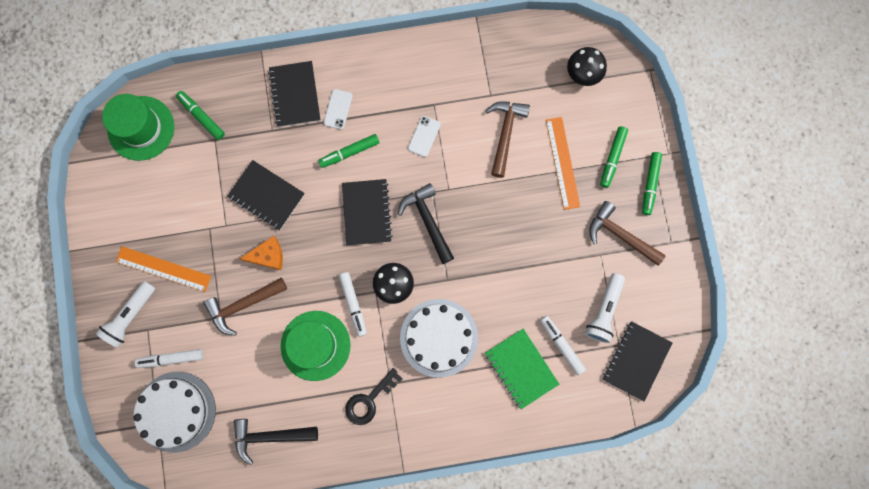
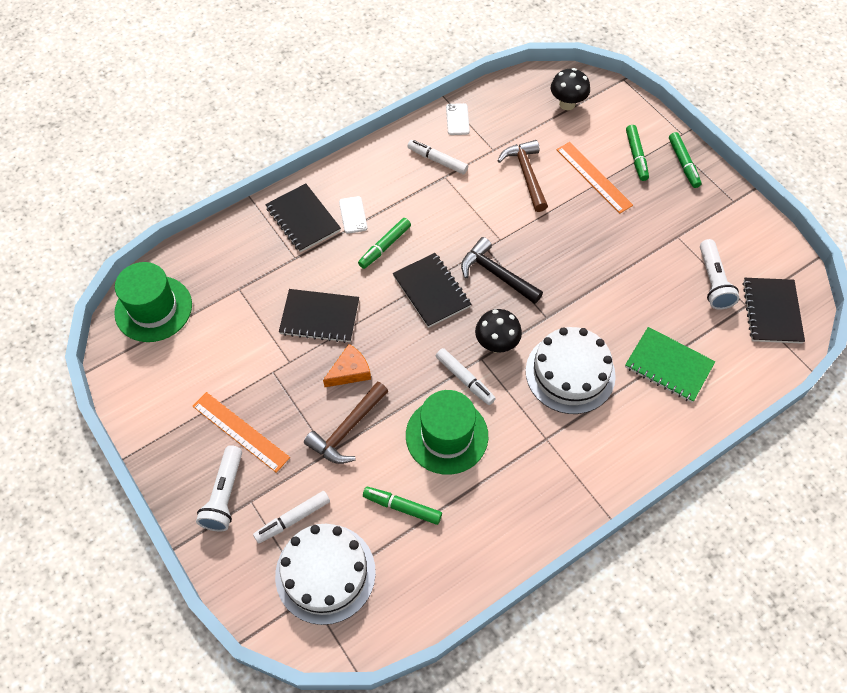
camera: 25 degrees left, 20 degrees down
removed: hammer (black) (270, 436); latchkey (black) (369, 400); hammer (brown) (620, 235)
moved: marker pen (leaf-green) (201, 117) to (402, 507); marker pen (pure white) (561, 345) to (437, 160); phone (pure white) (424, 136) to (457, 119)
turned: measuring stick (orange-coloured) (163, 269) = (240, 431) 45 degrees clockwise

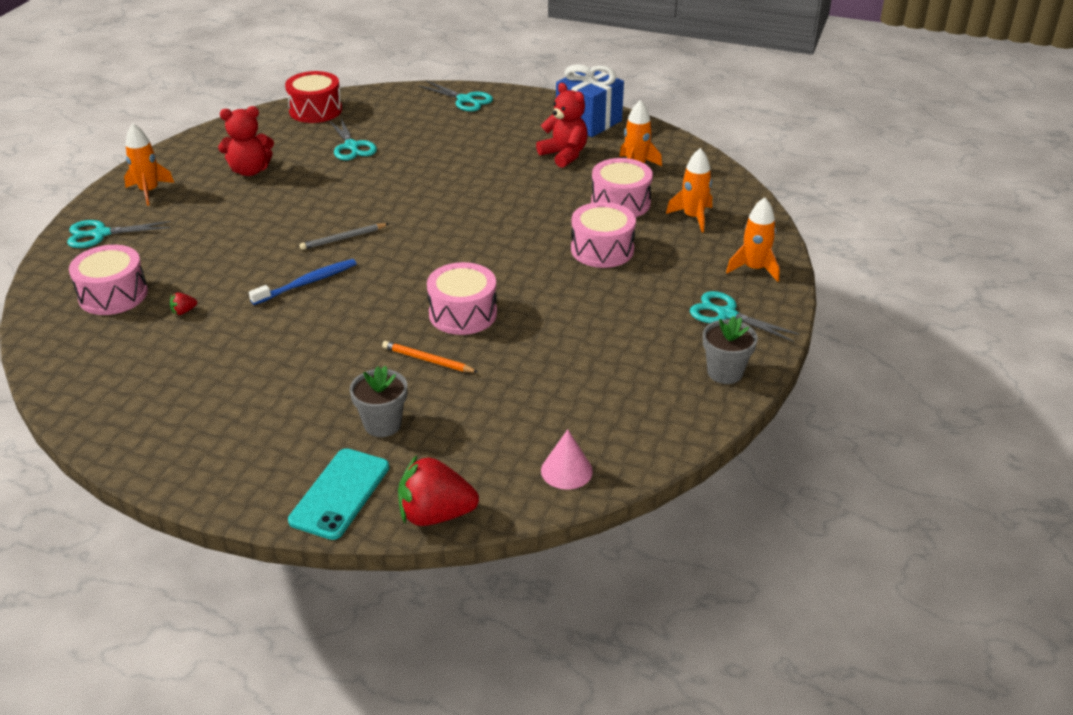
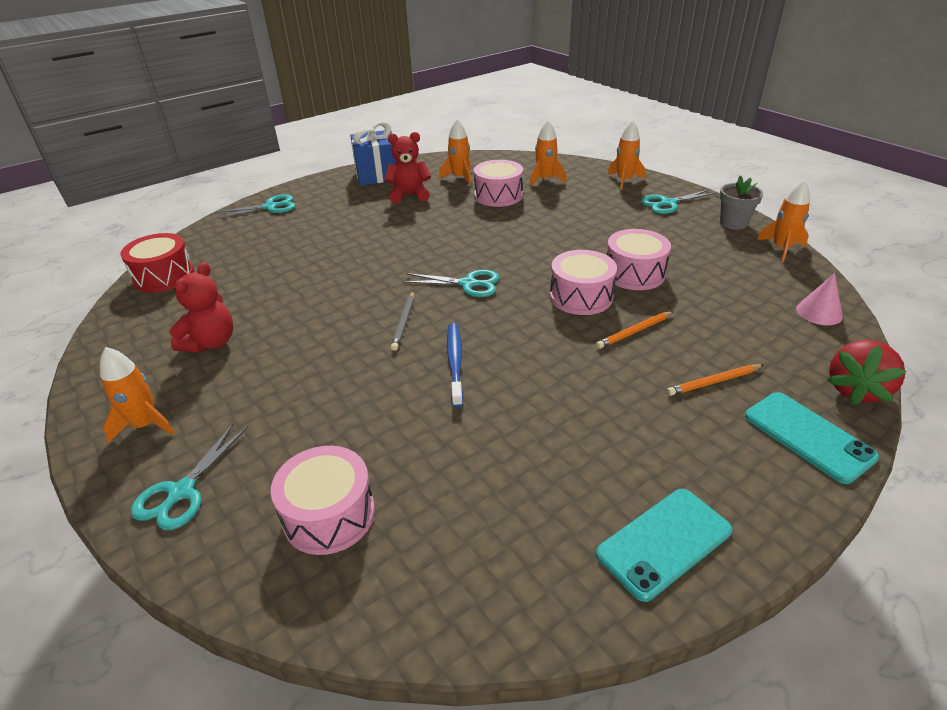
camera: 55 degrees left, 0 degrees up
removed: toy strawberry (scarlet) (184, 311)
added: phone (turquoise) (664, 542); rocket (orange-coloured) (781, 249)
moved: shears (turquoise) (351, 146) to (468, 284); snare drum (rose-pink) (602, 249) to (634, 273)
replaced: plant pot (gray) (382, 424) to lead pencil (orange-coloured) (714, 382)

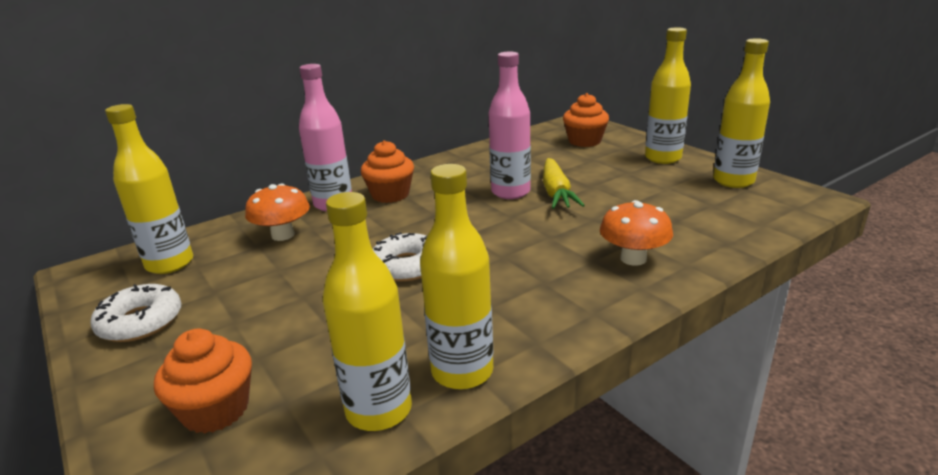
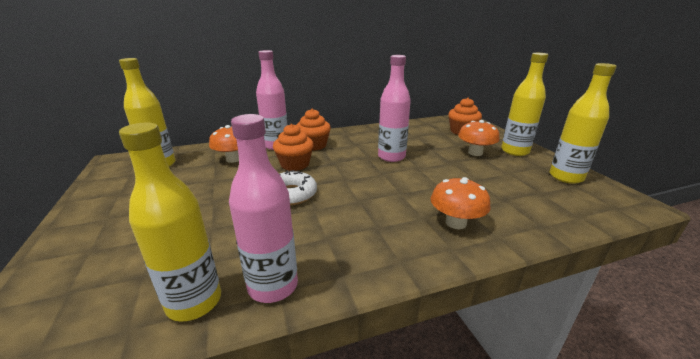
camera: 15 degrees right, 0 degrees up
removed: glazed donut (pure white) (140, 322); root vegetable (bright yellow) (556, 193)
added: fungus (orange-coloured) (475, 153)
moved: muffin (orange-coloured) (216, 409) to (295, 164)
recoloured: bottle (bright yellow) (462, 371) to bottle (rose-pink) (273, 286)

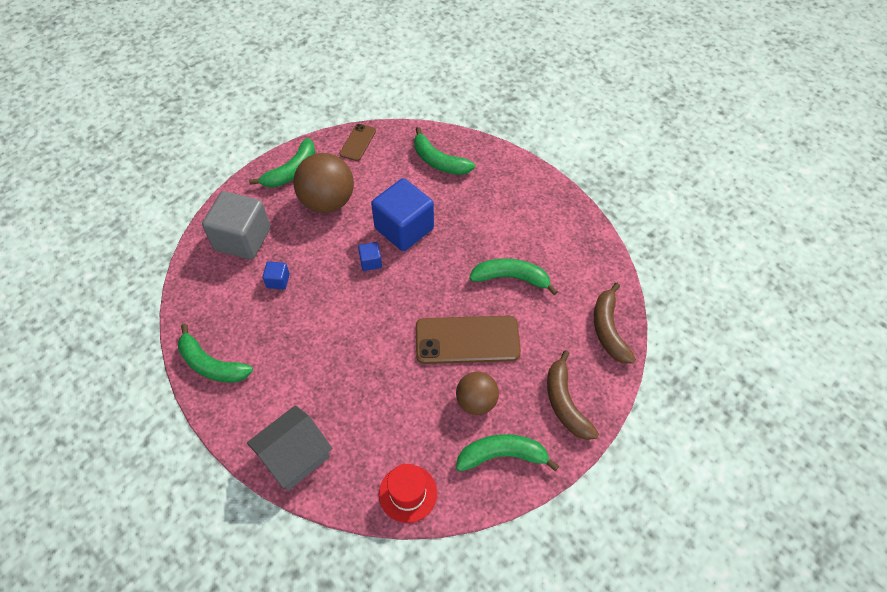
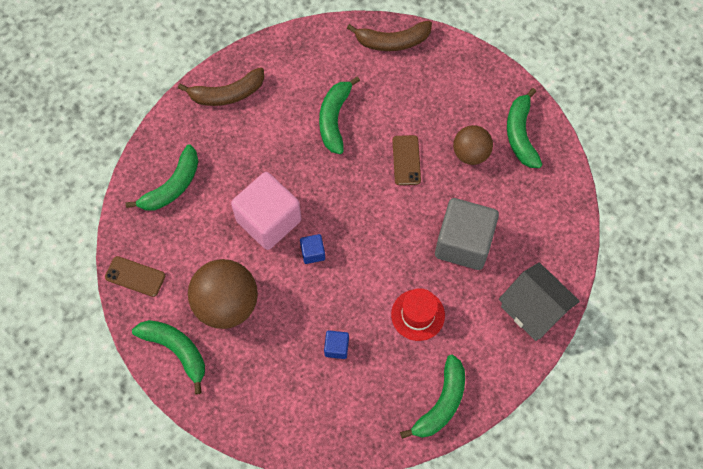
camera: 90 degrees left, 10 degrees up
moved: banana fruit (brown) (565, 403) to (227, 94); top hat (scarlet) (408, 493) to (418, 315); cube (gray) (242, 239) to (463, 243)
recoloured: cube (cobalt) (404, 228) to cube (rose-pink) (268, 220)
resized: phone (brown) (467, 340) = (406, 160) x0.54

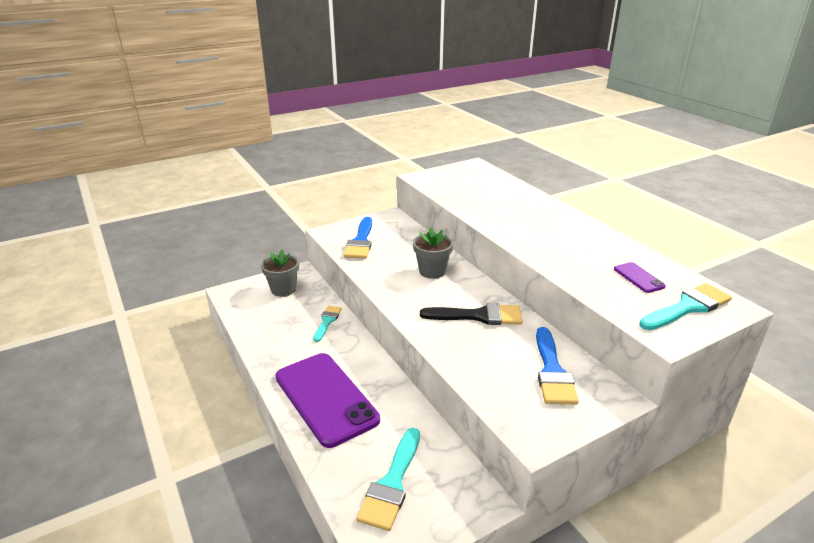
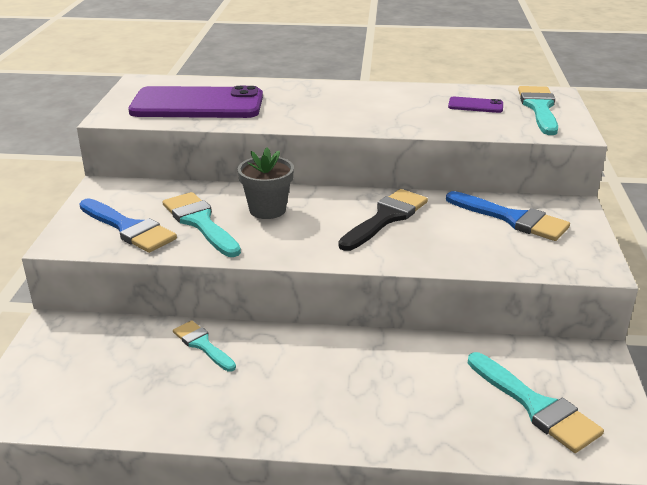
camera: 55 degrees left, 0 degrees up
removed: plant pot (gray) (283, 289)
added: paintbrush (turquoise) (200, 222)
moved: phone (purple) (325, 398) to (197, 104)

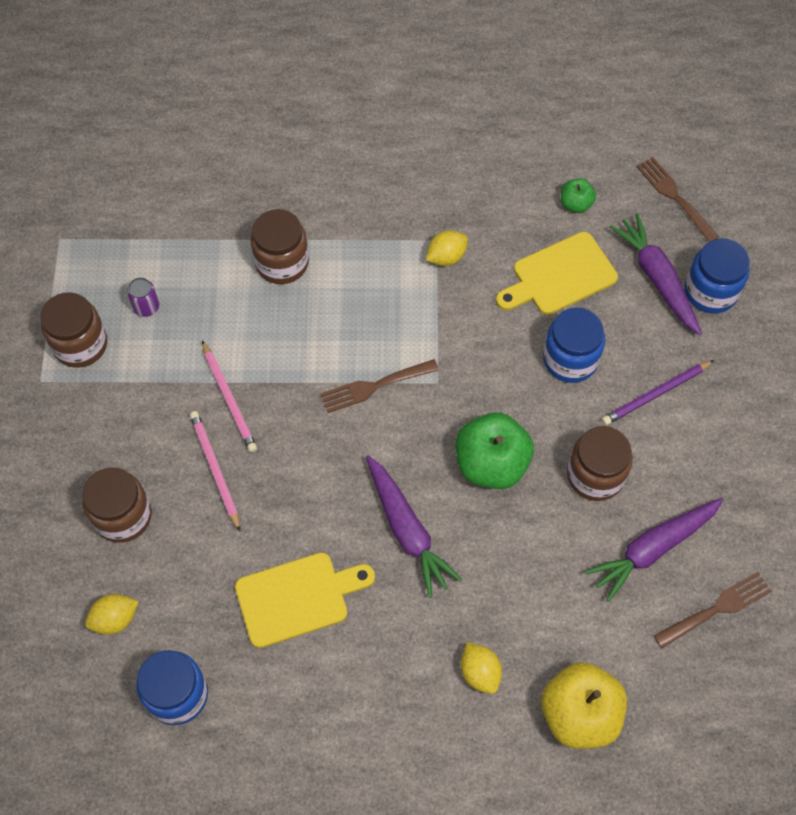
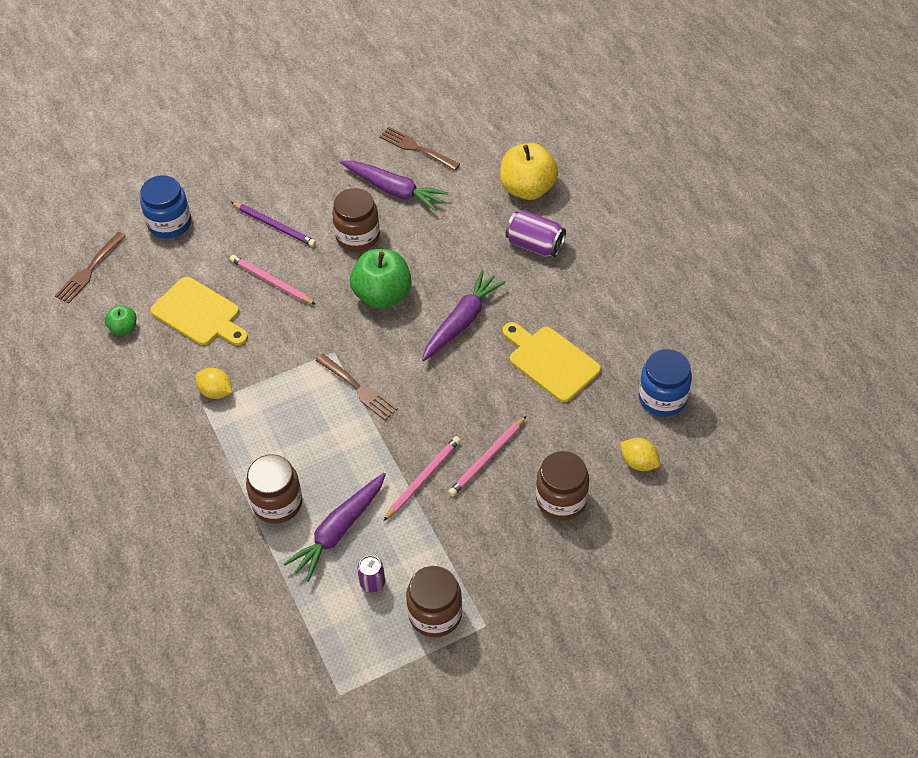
camera: 115 degrees left, 10 degrees down
moved: root vegetable (purple) (657, 278) to (338, 530)
replaced: preserve jar (cobalt) (570, 359) to lead pencil (rose-pink) (271, 282); toy lemon (bright yellow) (480, 672) to tin (purple) (535, 245)

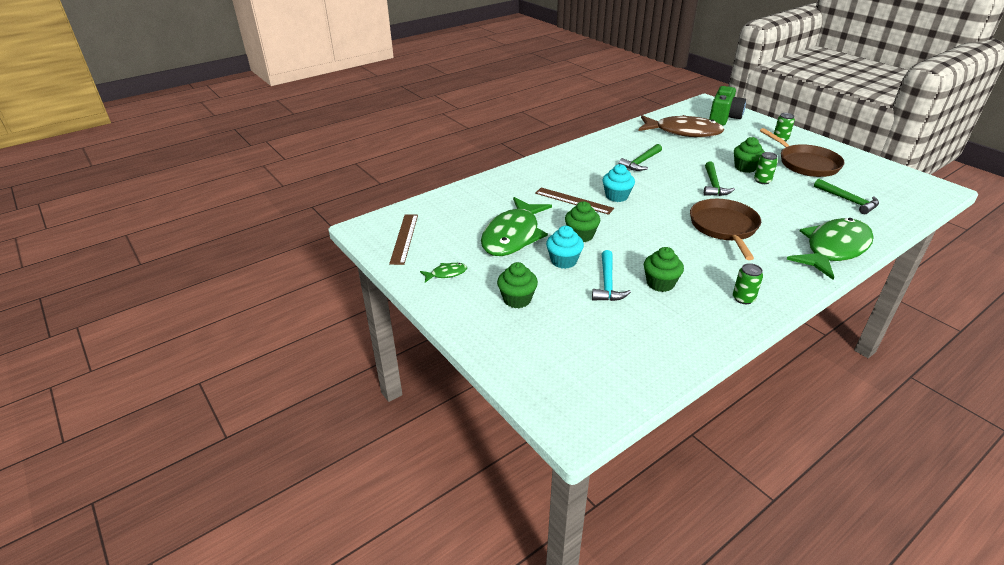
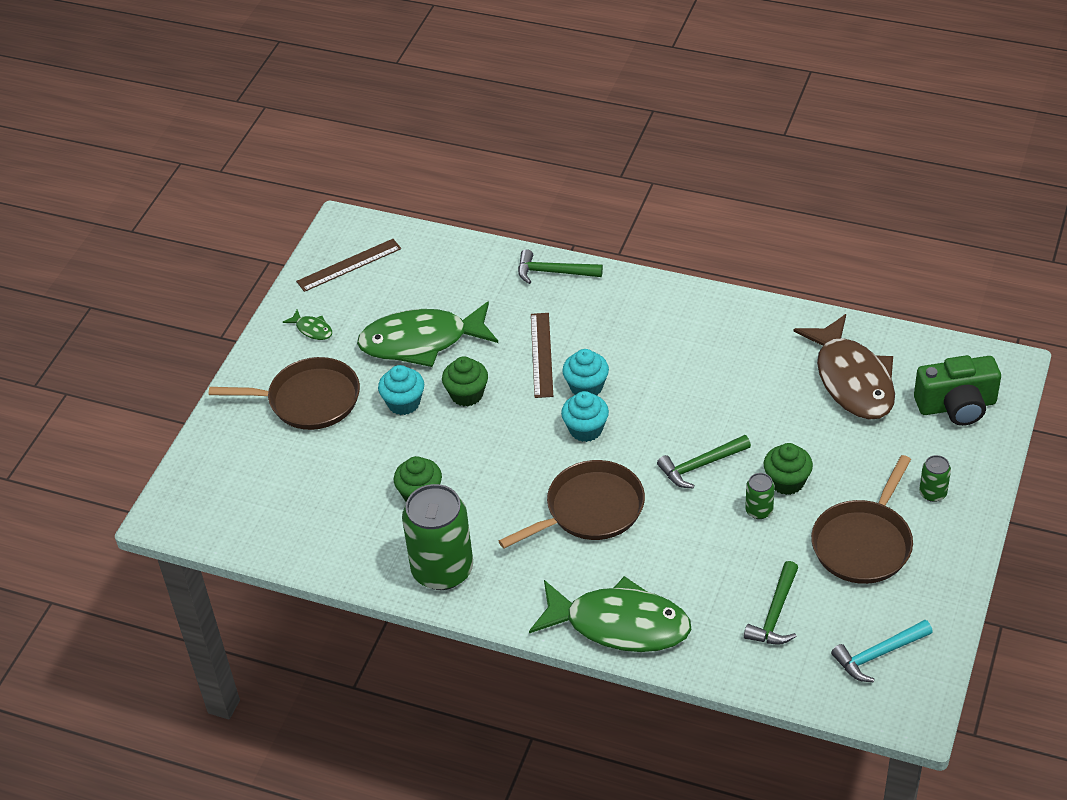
camera: 60 degrees right, 10 degrees up
added: muffin (turquoise) (585, 429)
moved: hammer (leaf-green) (641, 162) to (553, 272); hammer (turquoise) (607, 283) to (878, 654)
replaced: muffin (leaf-green) (517, 299) to skillet (brown) (309, 400)
resized: tin (leaf-green) (743, 298) = (442, 570) x2.24

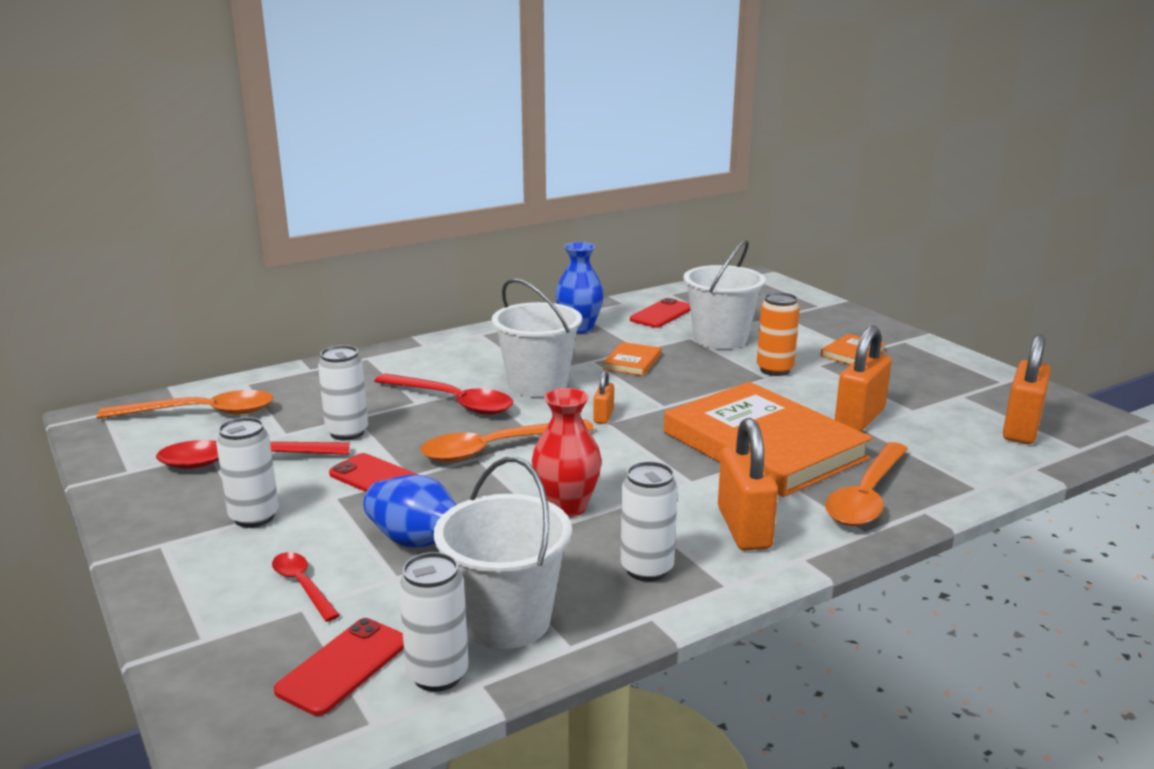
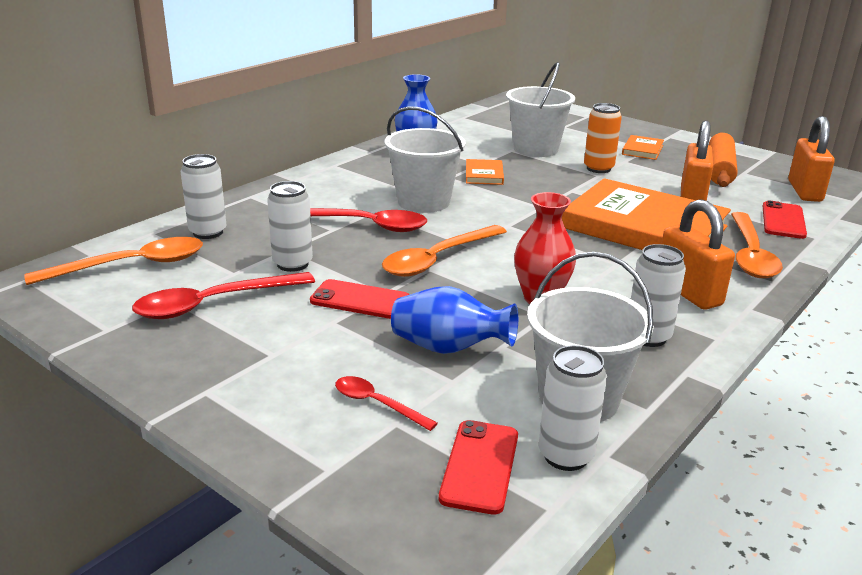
camera: 20 degrees left, 5 degrees up
removed: padlock (orange-coloured) (603, 416)
added: rolling pin (orange-coloured) (719, 170)
moved: tin (pure white) (254, 517) to (208, 232); phone (scarlet) (662, 314) to (783, 220)

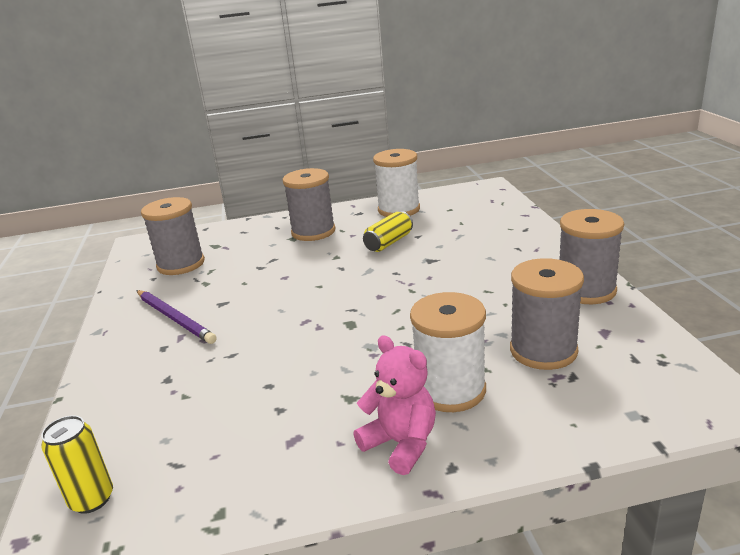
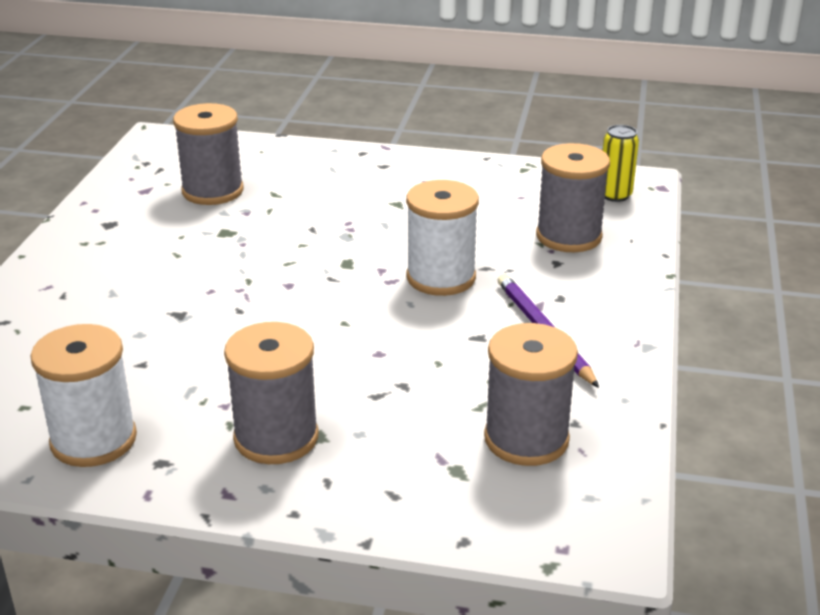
camera: 160 degrees left, 5 degrees up
removed: teddy (rose-pink) (401, 444); tin (bright yellow) (389, 242)
moved: spool (pure white) (450, 390) to (441, 278); spool (gray) (586, 290) to (568, 236)

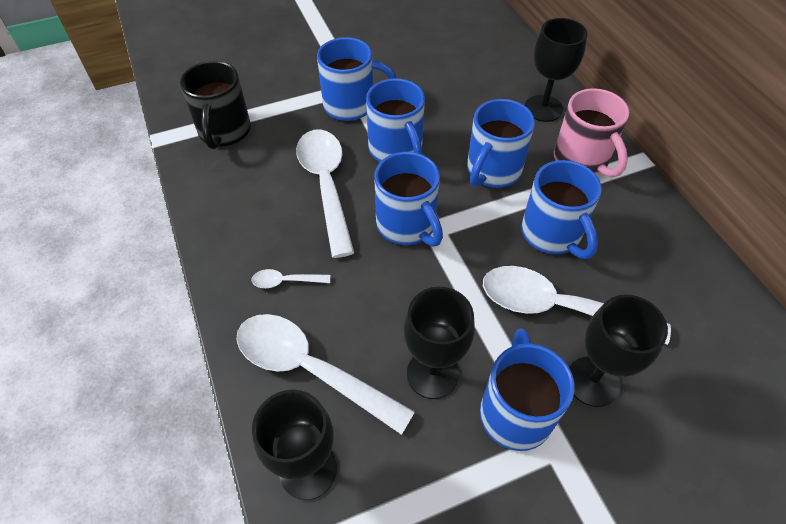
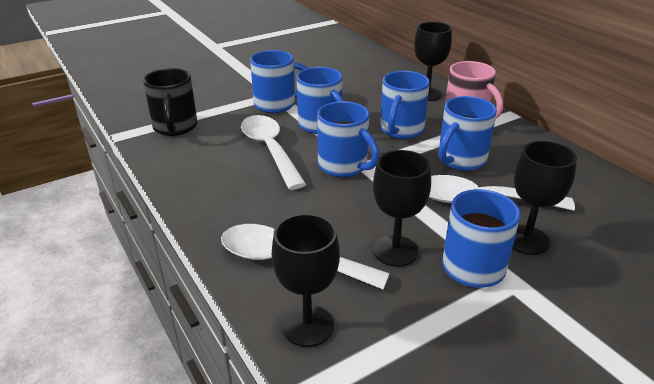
camera: 10 degrees left, 20 degrees down
removed: teaspoon (pure white) (285, 281)
turned: mug (cobalt) (552, 234) = (460, 160) 75 degrees clockwise

